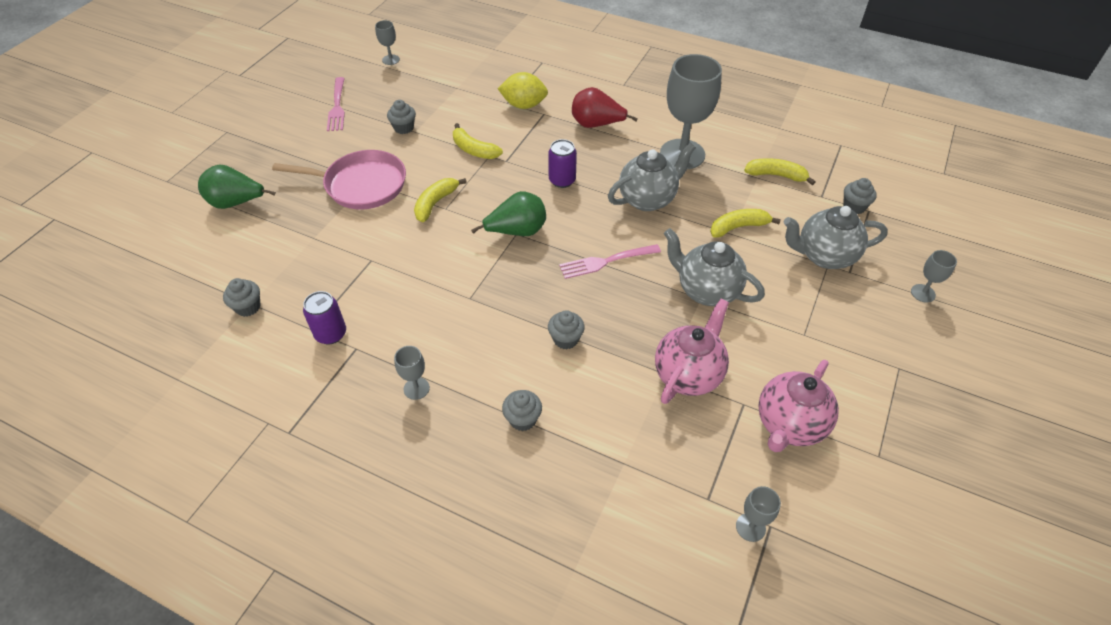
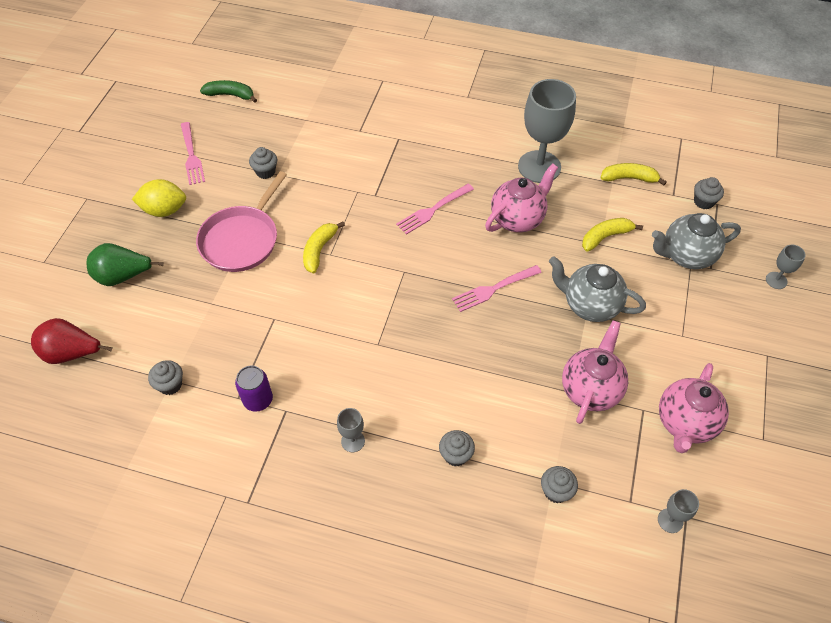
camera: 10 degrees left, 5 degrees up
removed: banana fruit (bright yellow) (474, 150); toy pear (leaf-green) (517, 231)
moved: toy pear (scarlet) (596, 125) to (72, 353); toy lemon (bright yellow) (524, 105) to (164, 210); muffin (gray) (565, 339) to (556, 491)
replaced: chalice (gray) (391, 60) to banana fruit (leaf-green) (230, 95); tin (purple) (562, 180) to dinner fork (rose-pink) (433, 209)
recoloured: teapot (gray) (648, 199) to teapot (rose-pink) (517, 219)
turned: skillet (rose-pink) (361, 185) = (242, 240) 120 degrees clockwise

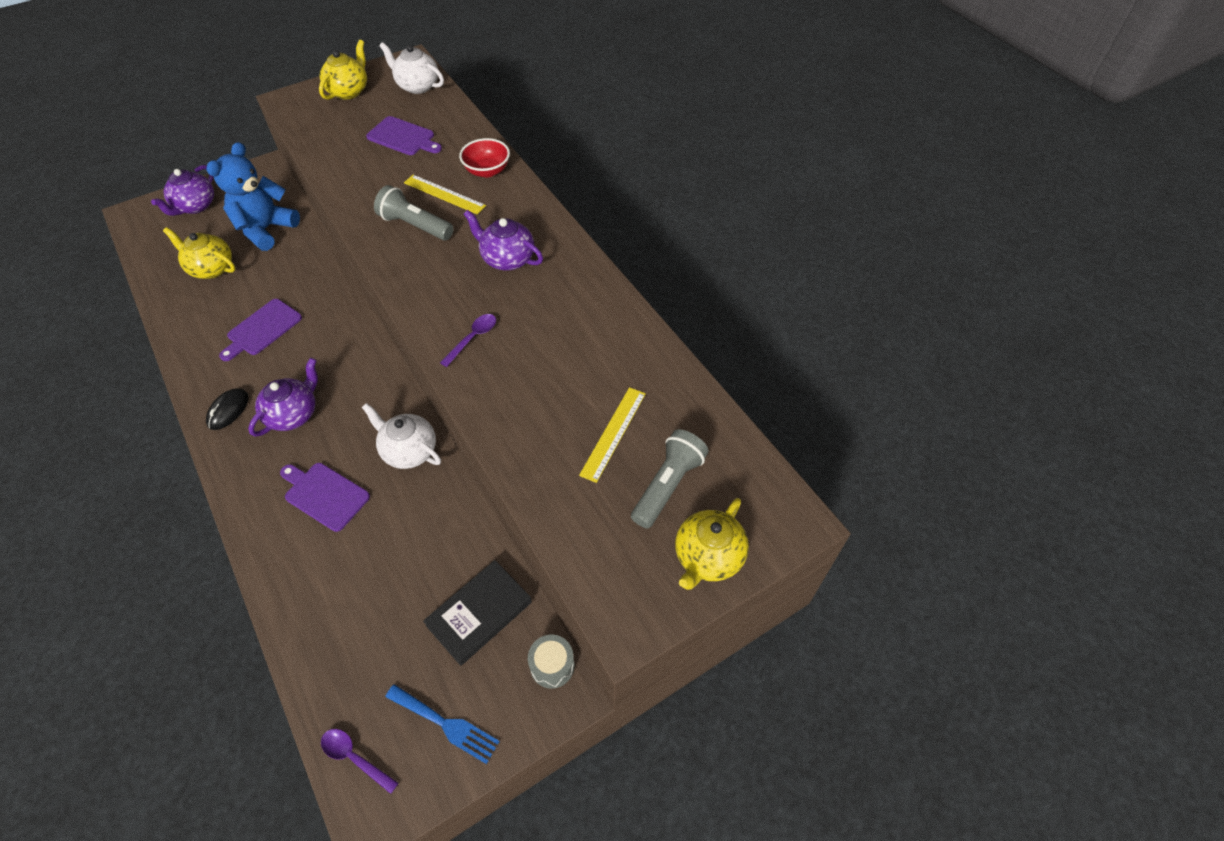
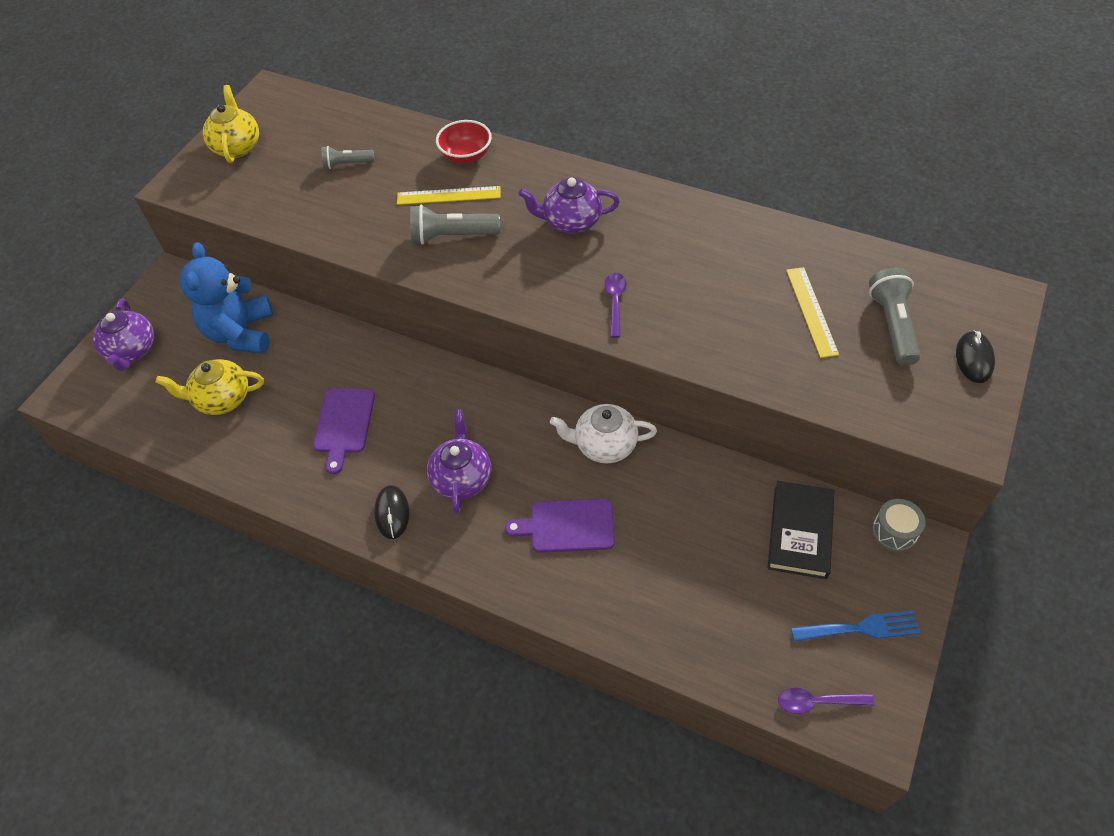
camera: 30 degrees left, 0 degrees up
removed: teapot (pure white) (417, 86)
replaced: bread board (purple) (403, 137) to flashlight (gray) (347, 164); teapot (bright yellow) (707, 557) to PC mouse (black) (974, 359)

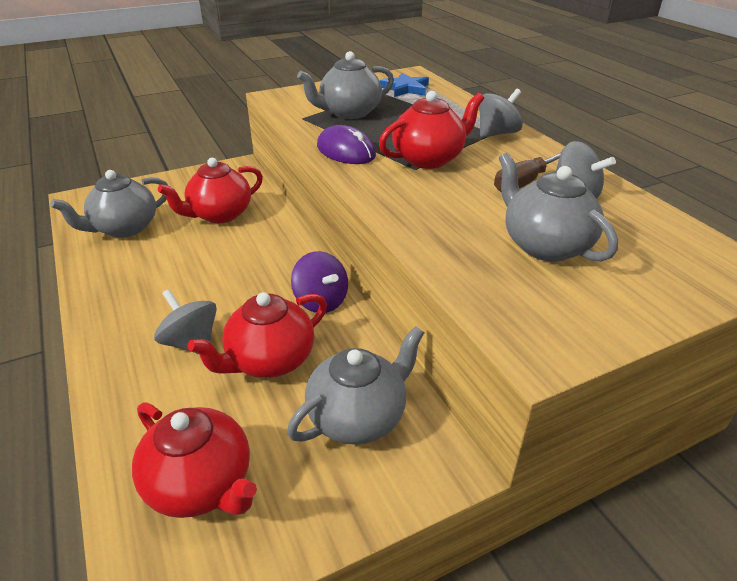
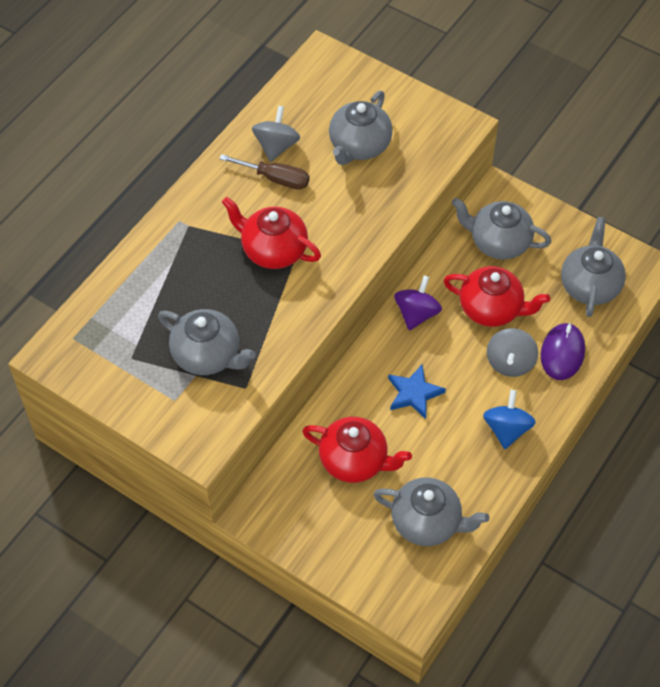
camera: 120 degrees left, 20 degrees up
removed: whirligig (gray) (497, 134)
added: whirligig (cobalt) (506, 429)
moved: star (cobalt) (405, 88) to (414, 393); PC mouse (purple) (346, 151) to (562, 353)
recoloured: teapot (scarlet) (201, 485) to teapot (gray) (589, 285)

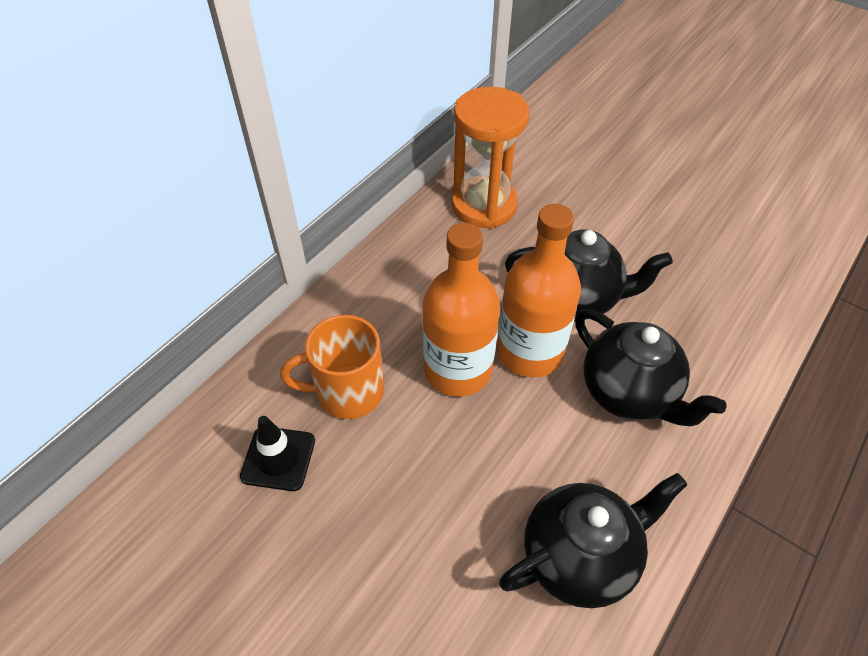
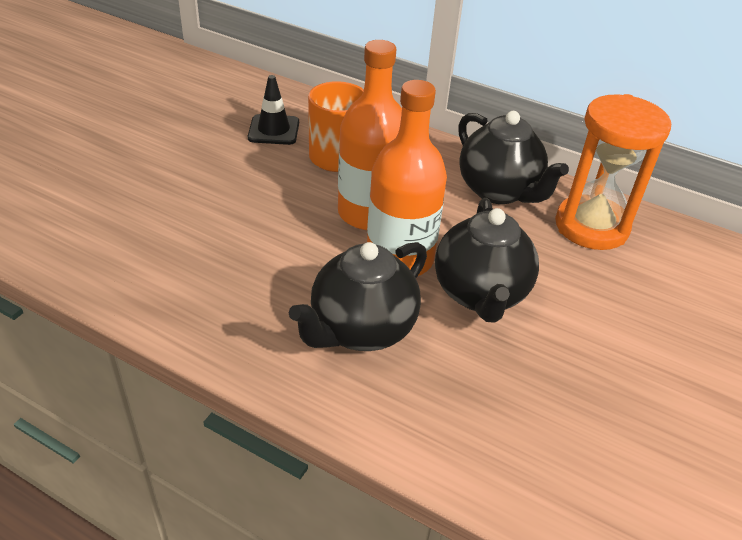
camera: 80 degrees right, 10 degrees down
moved: teapot (black) (580, 557) to (499, 191)

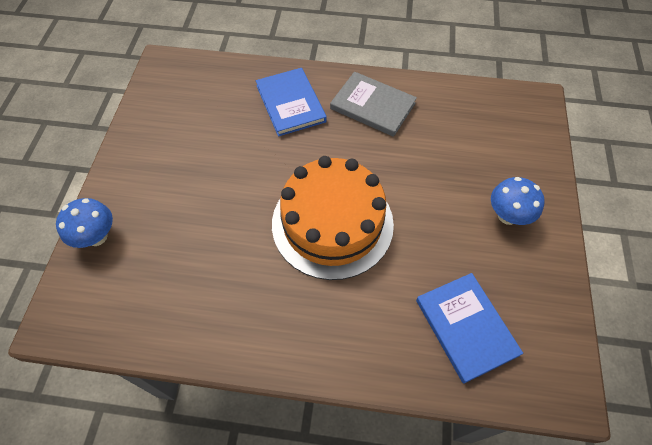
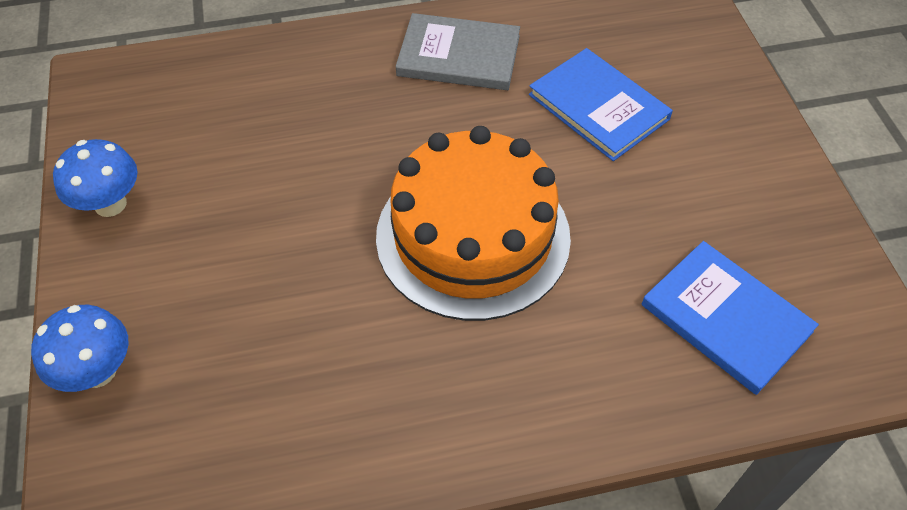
camera: 20 degrees left, 5 degrees down
moved: fungus (cobalt) (507, 216) to (110, 204); book (cobalt) (290, 103) to (598, 107)

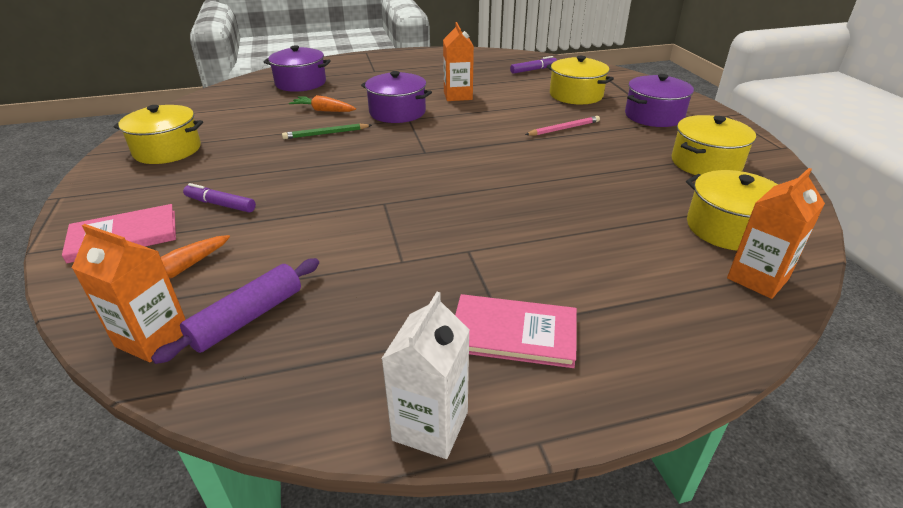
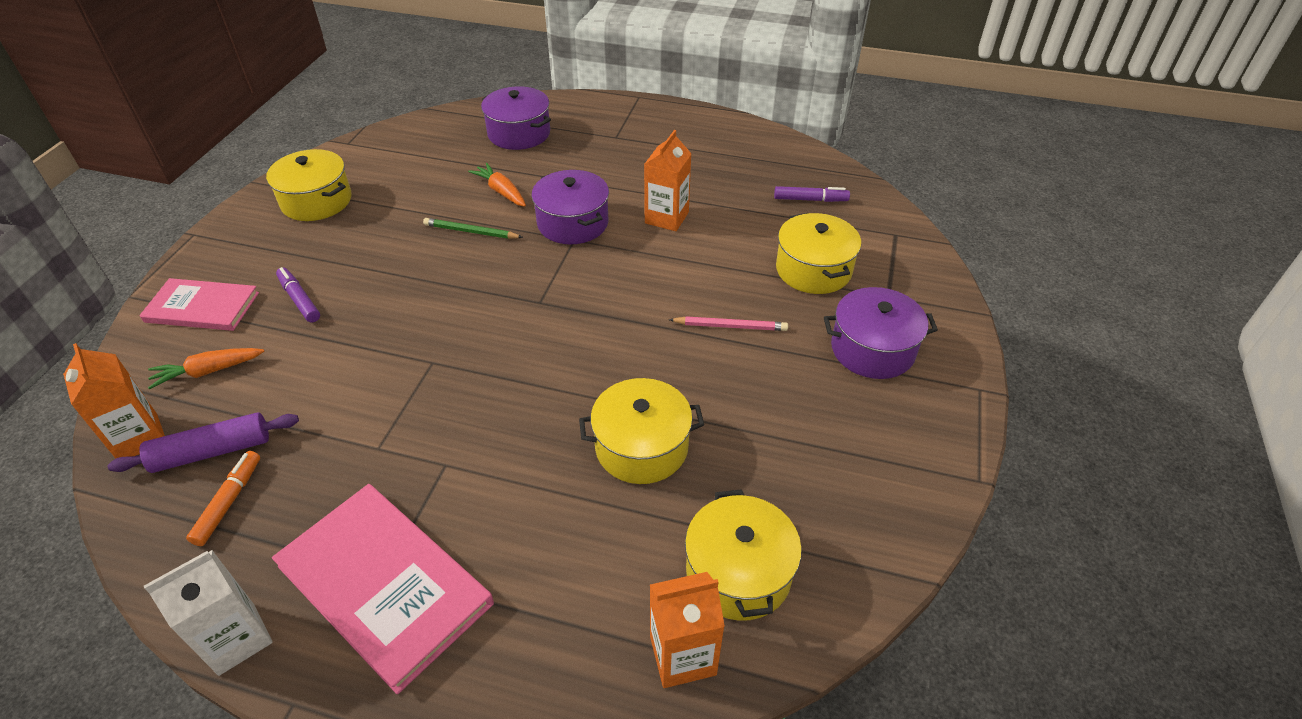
camera: 30 degrees right, 10 degrees up
added: marker pen (orange-coloured) (229, 502)
moved: cooking pot (bright yellow) (706, 163) to (641, 447)
resized: book (rose-pink) (513, 333) = (384, 585) x1.57

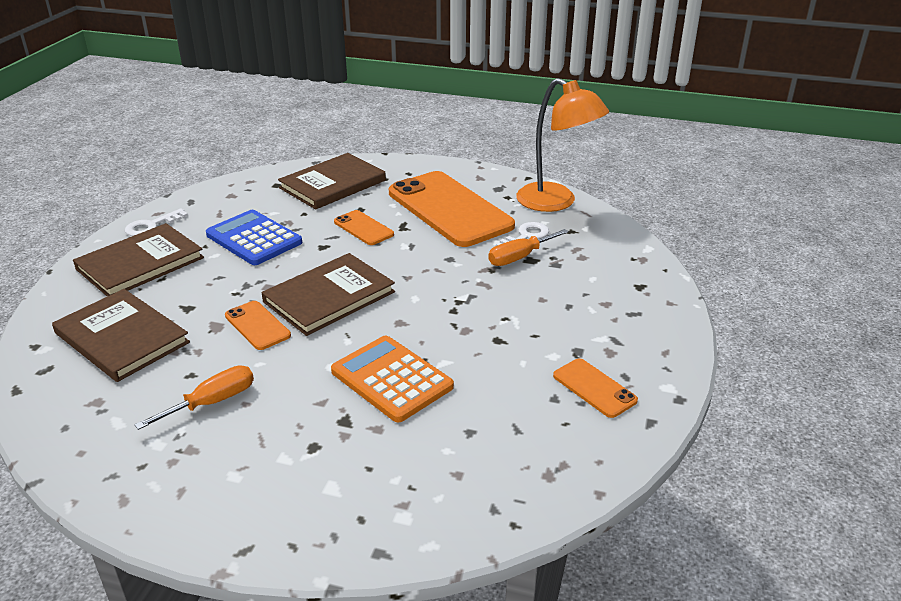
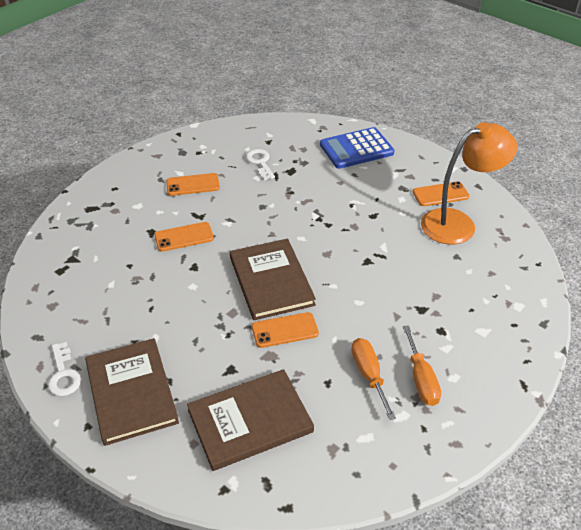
camera: 65 degrees left, 10 degrees up
removed: book (brown) (333, 184); adding machine (orange-coloured) (391, 379)
moved: adding machine (cobalt) (254, 239) to (356, 149); screwdriver (orange-coloured) (519, 257) to (421, 379); desk lamp (orange-coloured) (556, 202) to (458, 223)
resized: phone (orange-coloured) (449, 209) = (193, 185) x0.45

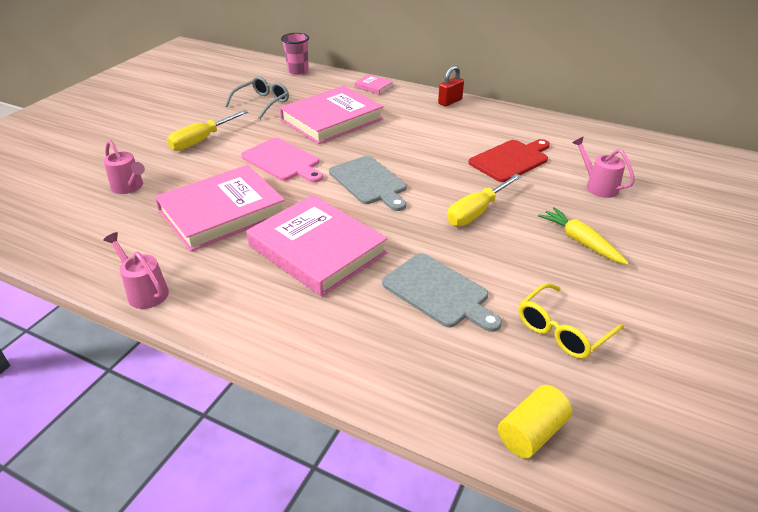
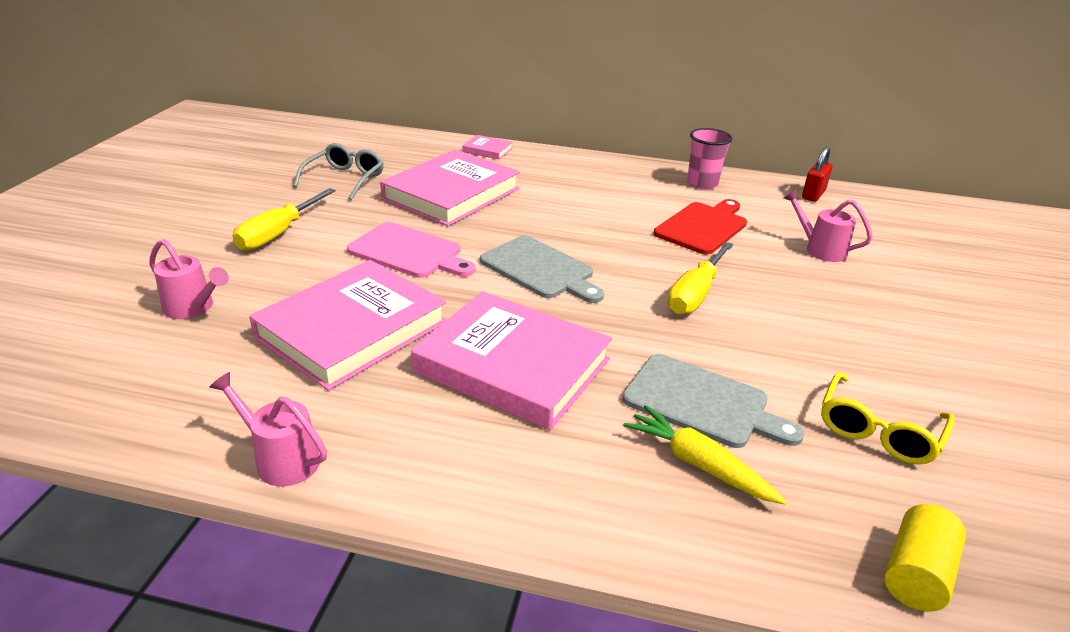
camera: 15 degrees left, 5 degrees down
moved: root vegetable (bright yellow) (580, 241) to (698, 464); tumbler (rose-pink) (298, 71) to (702, 183); padlock (scarlet) (450, 102) to (813, 195)

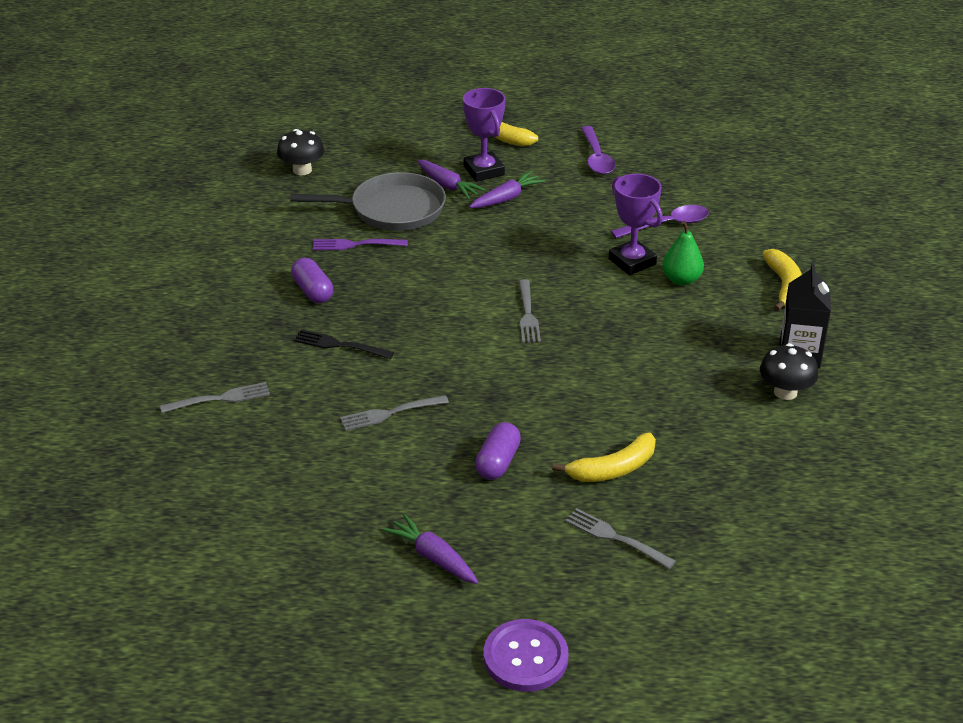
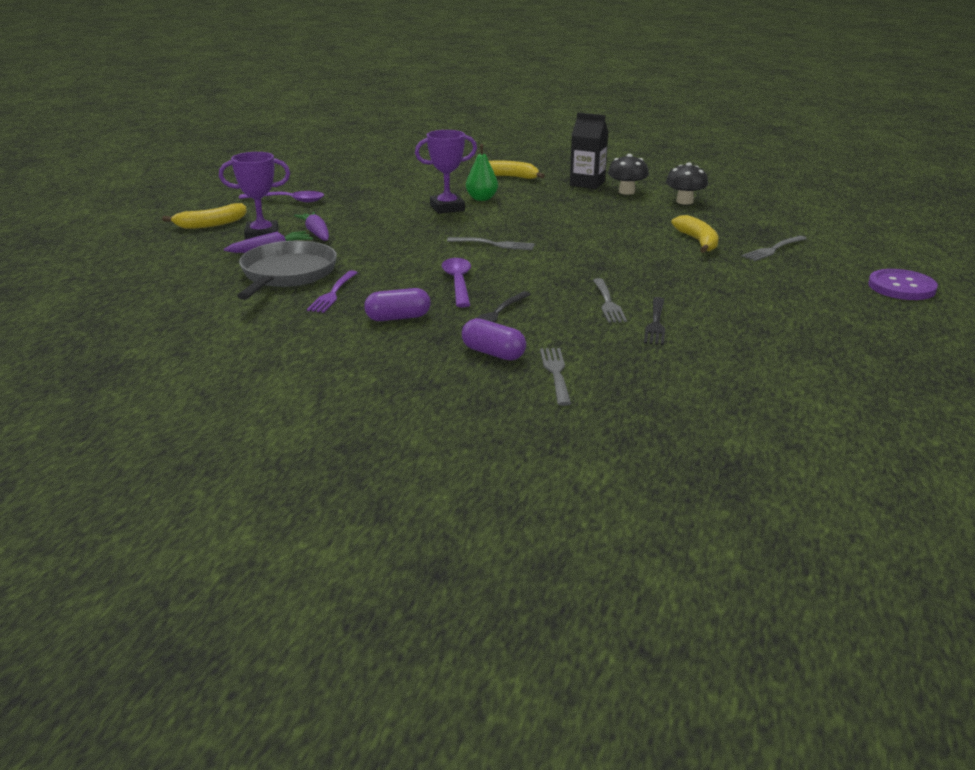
camera: 75 degrees left, 10 degrees down
removed: root vegetable (purple) (433, 557)
added: dinner fork (black) (656, 323)
moved: teaspoon (purple) (667, 225) to (458, 283); capsule (purple) (497, 462) to (493, 353); fungus (black) (302, 170) to (684, 201)

